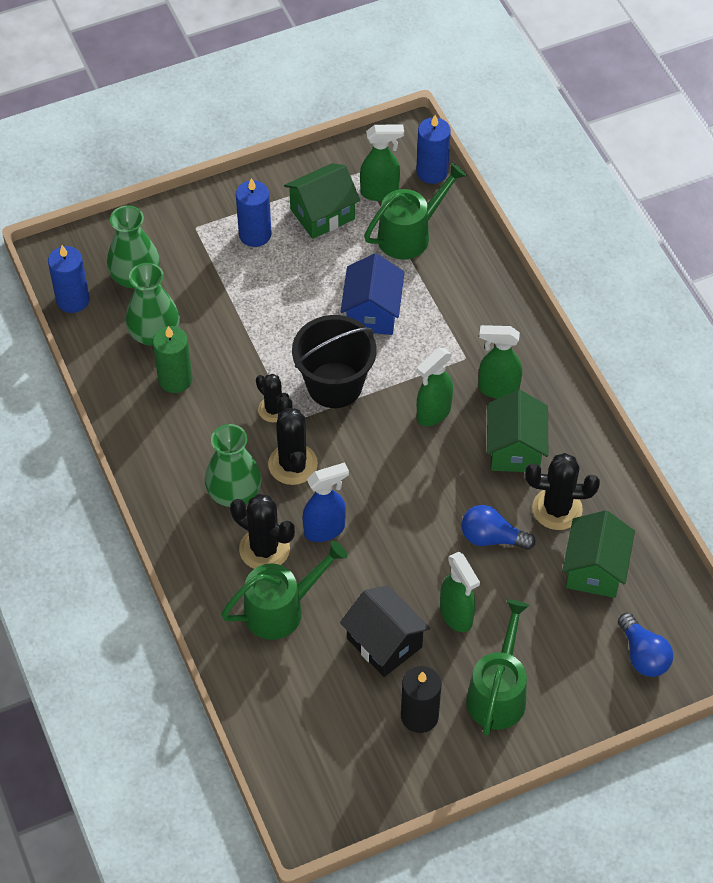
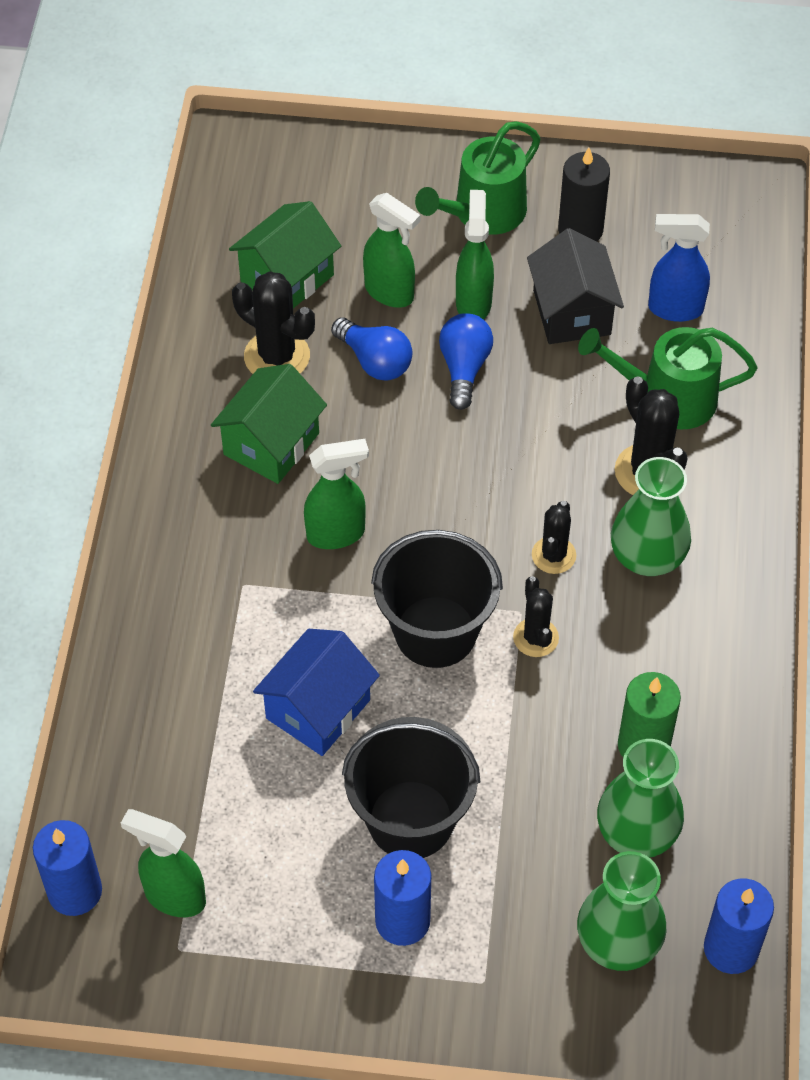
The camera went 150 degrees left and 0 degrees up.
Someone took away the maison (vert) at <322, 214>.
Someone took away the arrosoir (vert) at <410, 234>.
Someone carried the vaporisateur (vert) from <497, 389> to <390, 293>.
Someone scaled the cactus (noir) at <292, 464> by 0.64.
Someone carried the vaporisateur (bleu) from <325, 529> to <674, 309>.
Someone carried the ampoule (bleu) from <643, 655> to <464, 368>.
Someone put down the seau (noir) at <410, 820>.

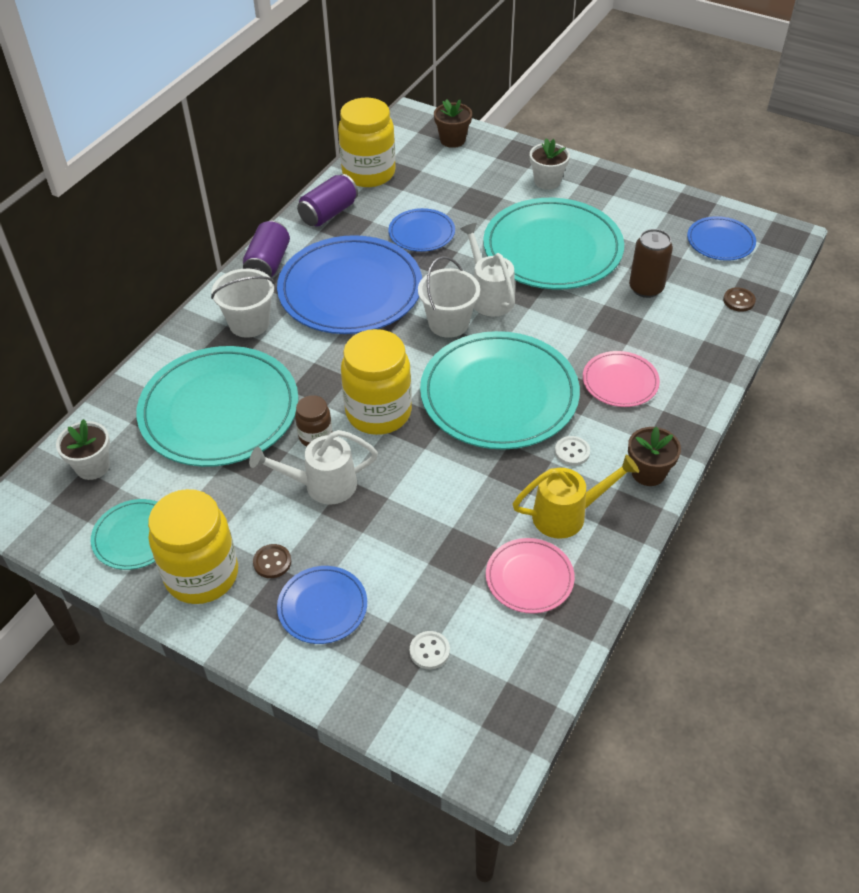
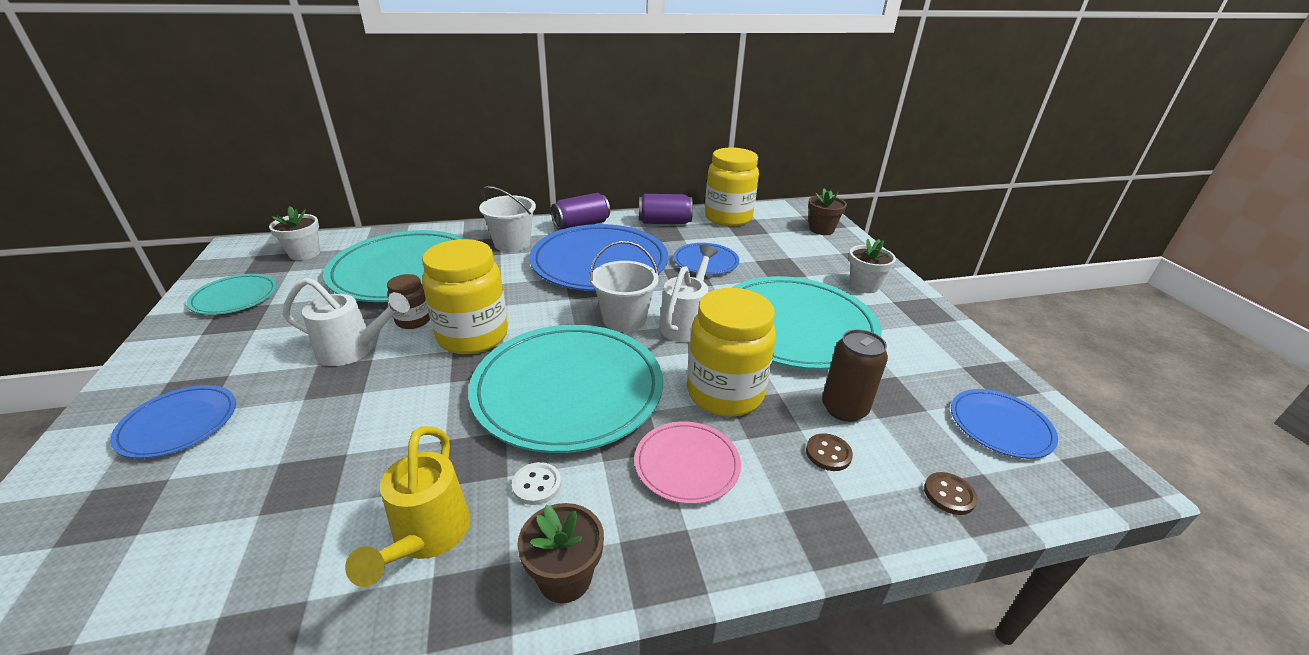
The camera went 45 degrees right and 15 degrees down.
Someone rotated the arrosoir (blanc) at <322, 485> by 150 degrees clockwise.
Someone rotated the arrosoir (jaune) at <567, 515> by 60 degrees clockwise.
Someone carried the bocal (jaune) from <202, 575> to <725, 393>.
Someone took away the assiette (rose) at <529, 578>.
Someone carried the bouton (marron) from <272, 562> to <828, 453>.
Someone took away the bouton (blanc) at <429, 651>.

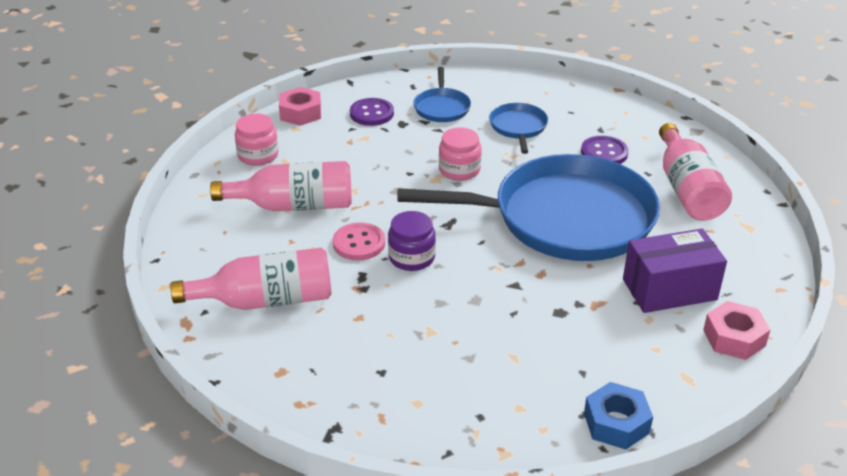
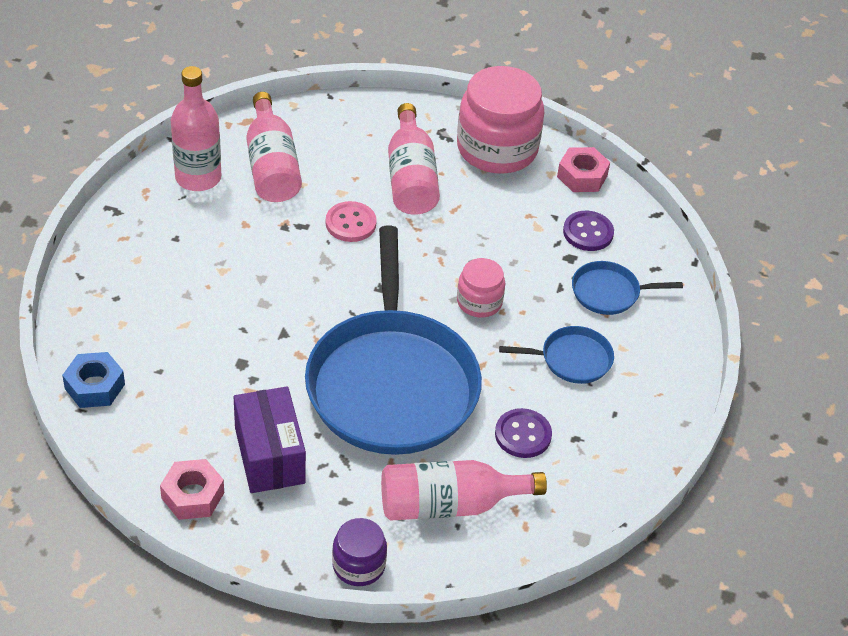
The camera went 85 degrees right and 10 degrees up.
Someone scaled the bocal (rose) at <258, 155> by 1.95.
Someone carried the bocal (violet) from <412, 257> to <358, 565>.
Someone put down the bouteille (rose) at <198, 177>.

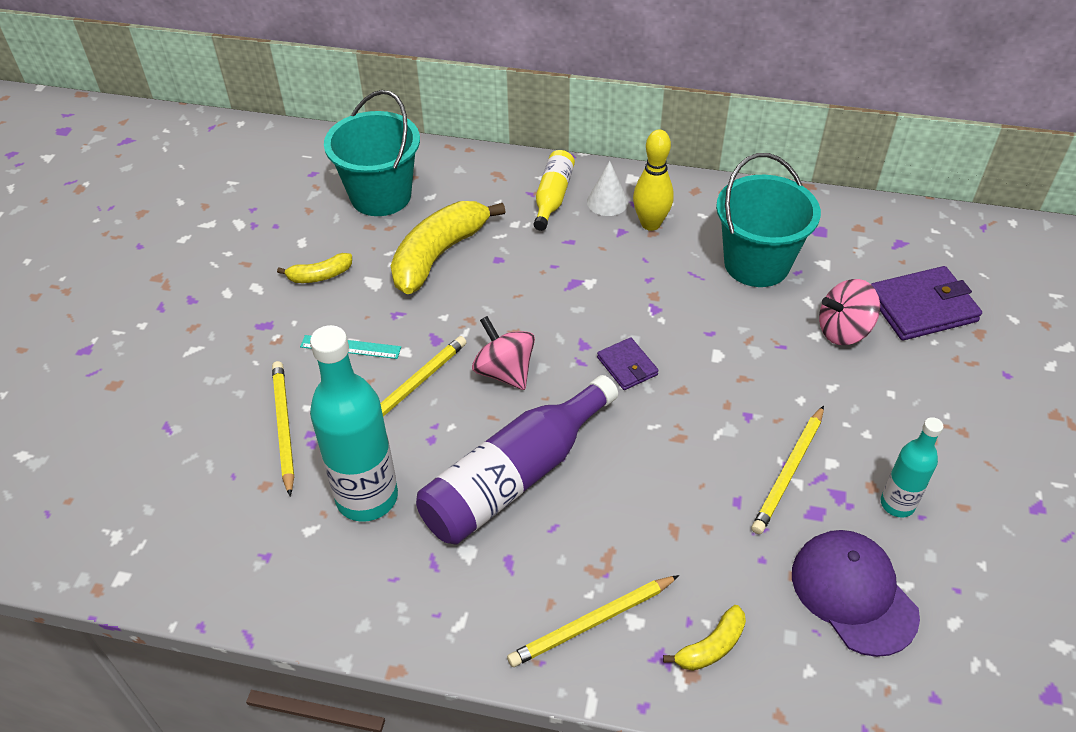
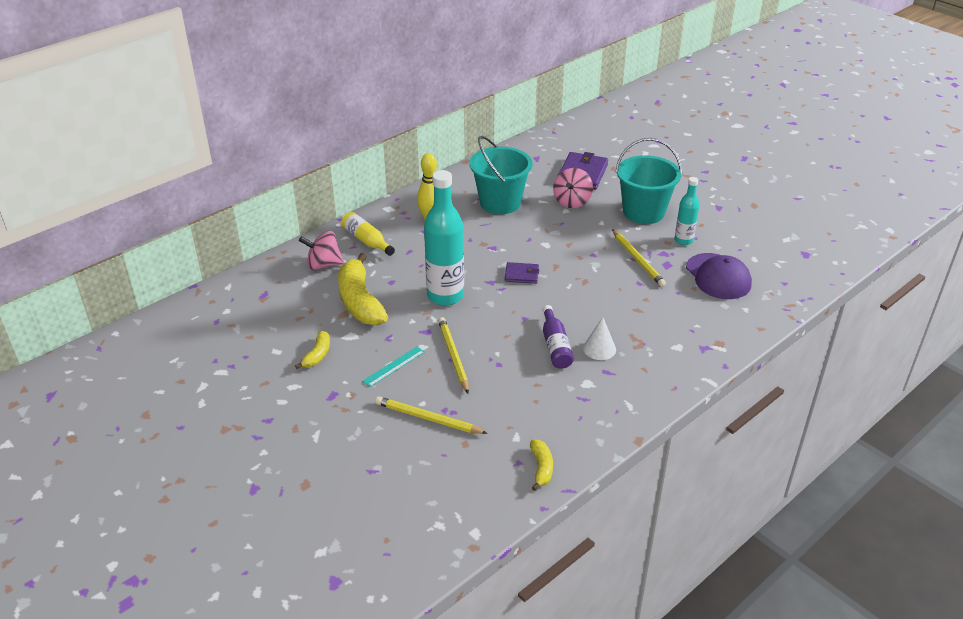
The camera went 55 degrees left and 10 degrees down.
Someone carried the seau (turquoise) from <381, 196> to <643, 212>.
Someone carried the cône (blanc) from <607, 202> to <599, 348>.
Someone carried the toupie (rose) from <504, 372> to <324, 265>.
Someone carried the bouteille (turquoise) from <367, 497> to <445, 296>.
Someone scaled the bouteille (violet) at <514, 477> by 0.55.
Someone rotated the casquette (violet) at <853, 593> by 120 degrees counterclockwise.
Someone took away the crayon (jaune) at <592, 623>.
Someone carried the banane (jaune) from <711, 647> to <541, 468>.

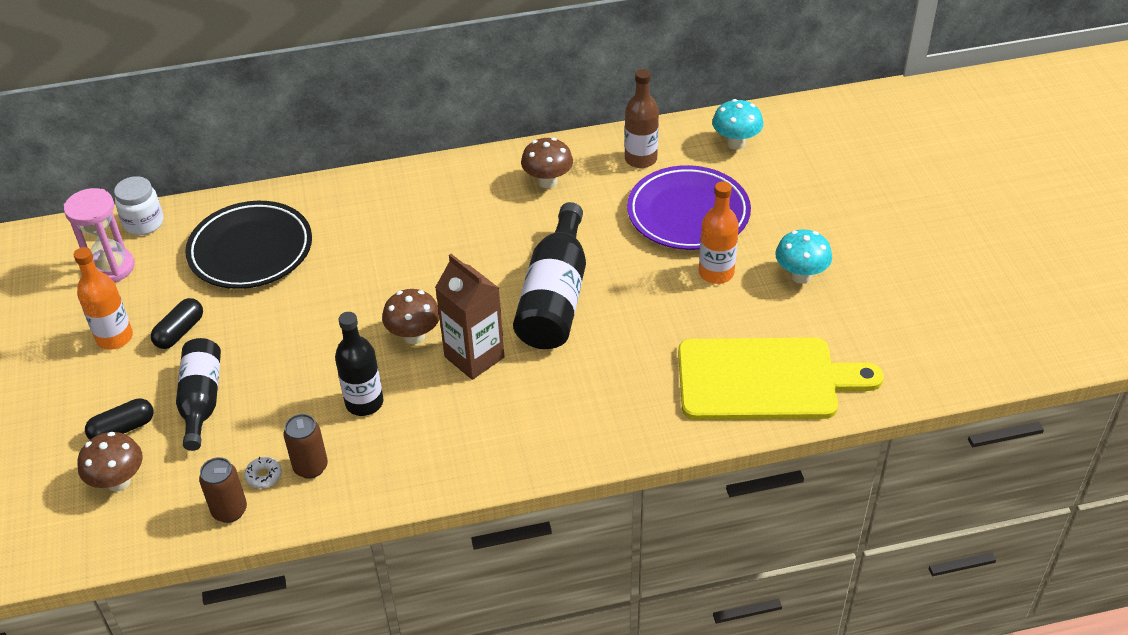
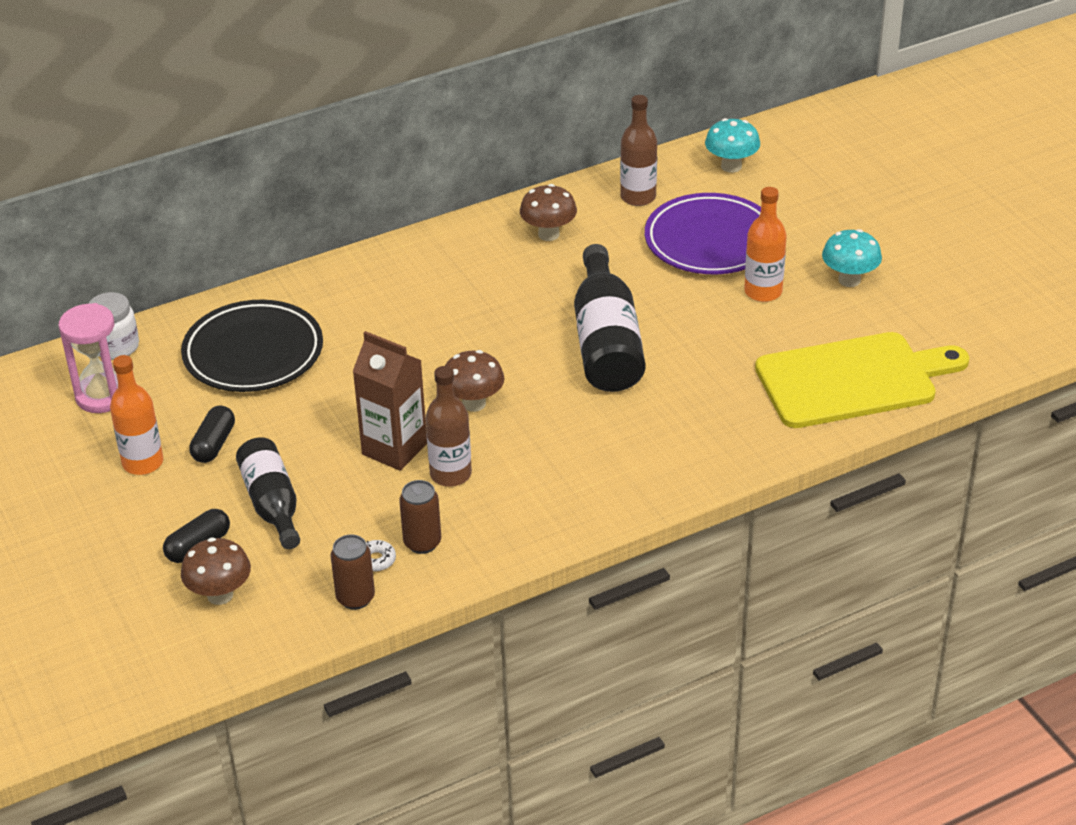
The camera went 15 degrees left and 5 degrees down.
Someone carried the brique de lait (marron) from <474, 357> to <394, 449>.
Someone repainted the bouteille (noir) at <364, 403>, which became the bouteille (marron) at <450, 474>.

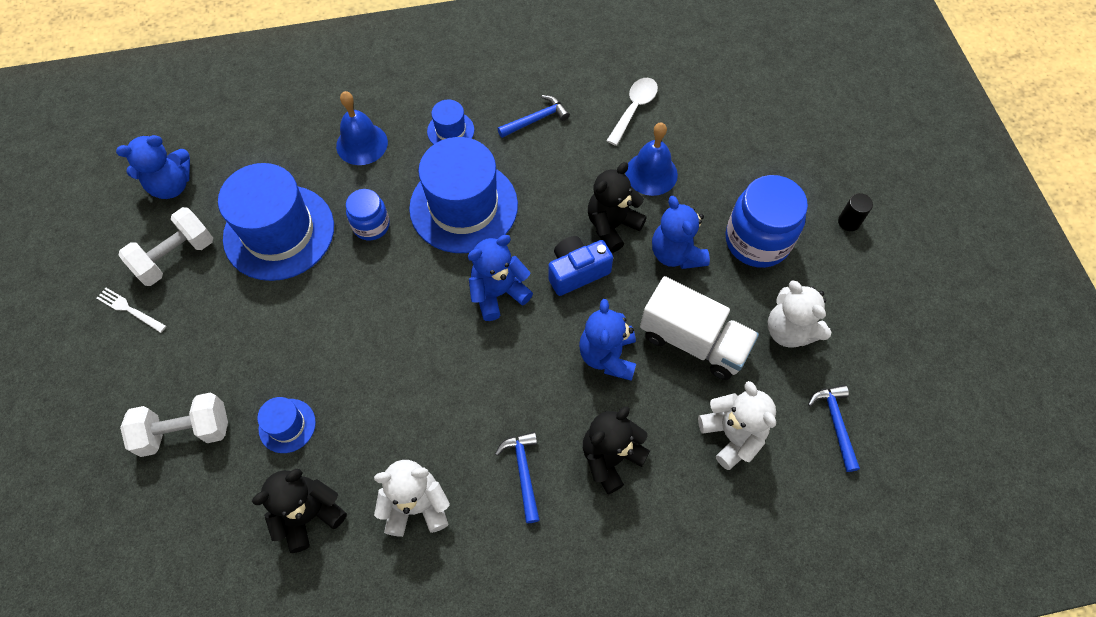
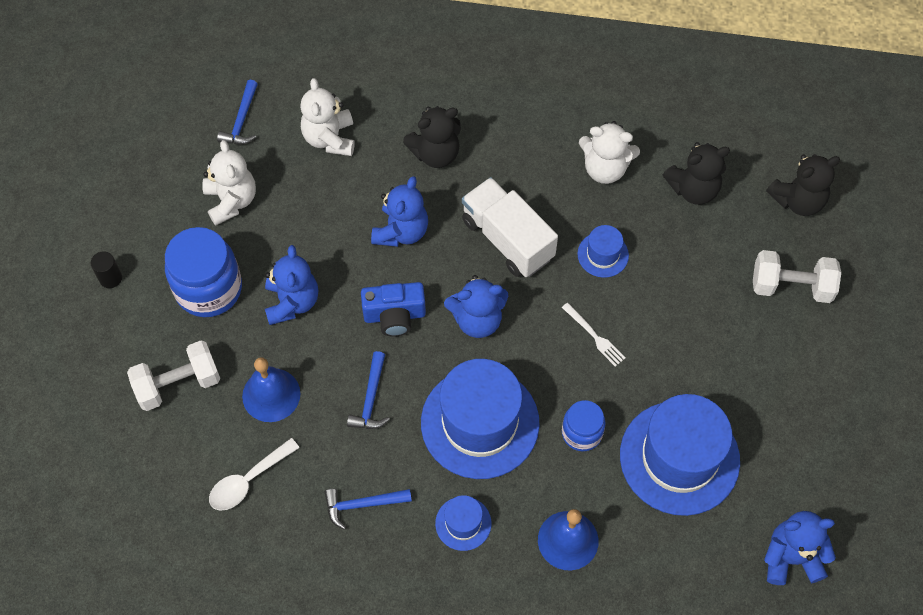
The camera went 160 degrees left and 0 degrees up.
Someone carried the ours en peluche (noir) from <612, 226> to <798, 200>.
Someone carried the haltère (blanc) from <176, 257> to <178, 384>.
Someone carried the camion (blanc) from <693, 341> to <507, 239>.
Someone carried the fourchette (blanc) from <129, 309> to <594, 336>.
Someone carried the chapeau (bleu) from <287, 425> to <603, 254>.
Someone carried the marteau (bleu) from <523, 472> to <370, 399>.

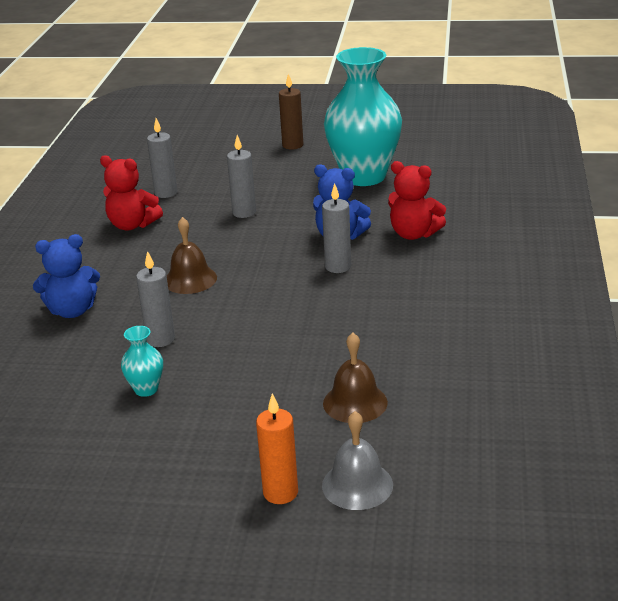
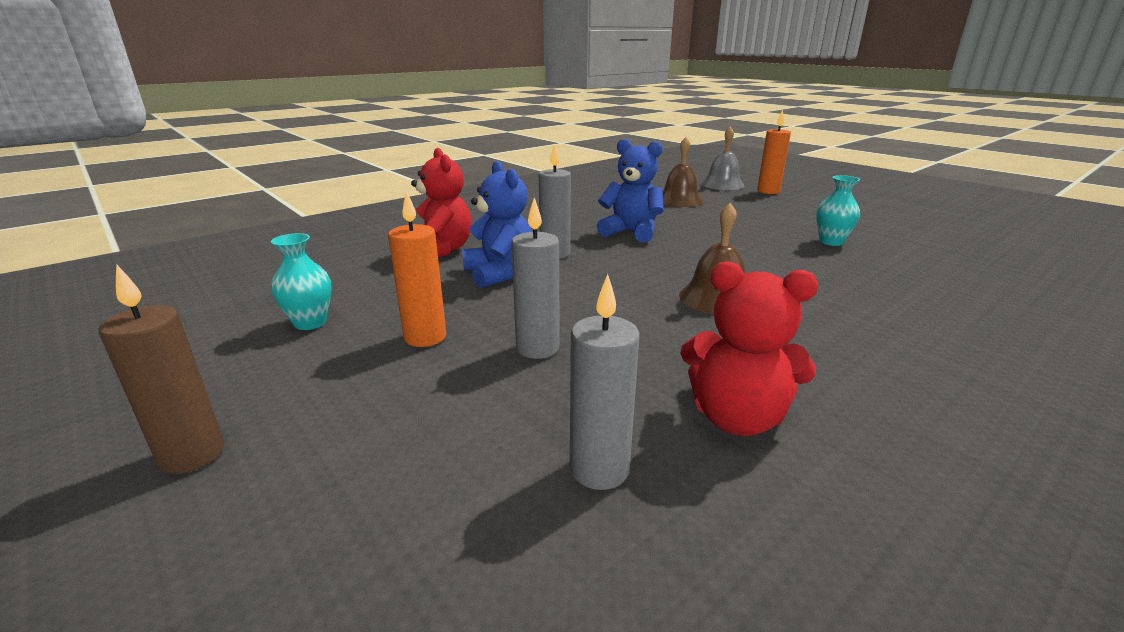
The camera went 140 degrees left and 5 degrees down.
Someone scaled the vase (turquoise) at <364, 176> by 0.40.
Someone rotated the ours en peluche (rouge) at <132, 225> by 135 degrees clockwise.
Someone carried the ours en peluche (bleu) from <72, 311> to <631, 233>.
Someone took away the bougie (gris) at <160, 339>.
Someone put down the bougie (orange) at <425, 337>.

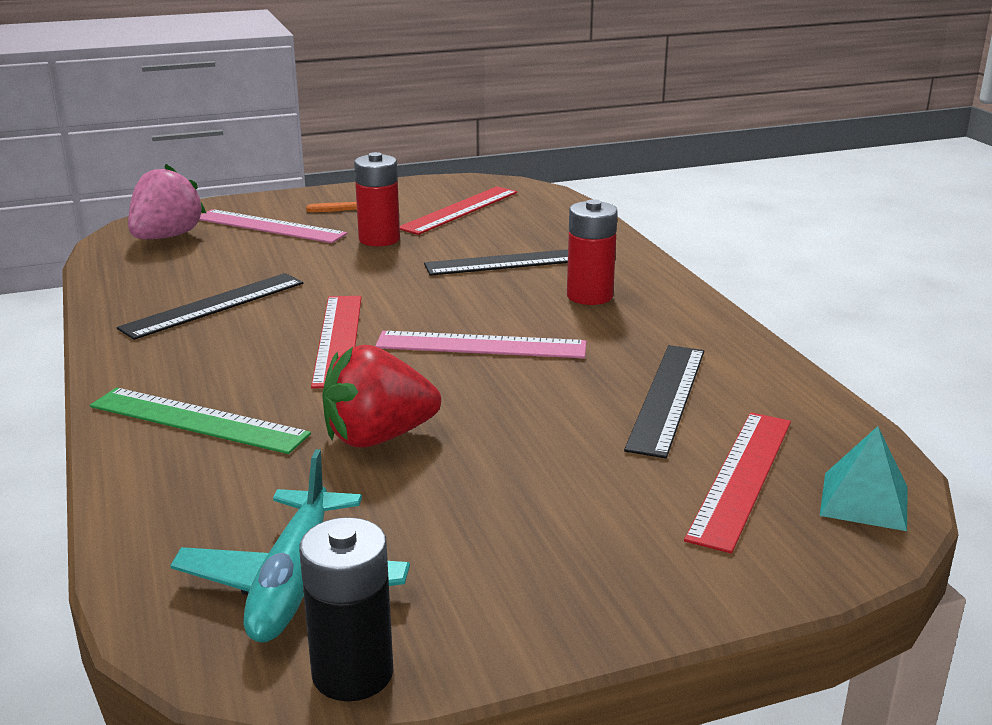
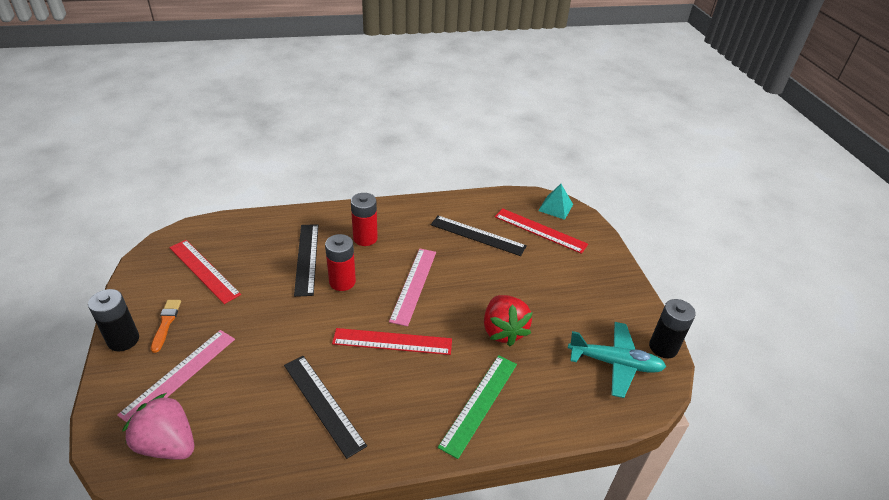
The camera went 85 degrees left and 15 degrees up.
Someone carried the pile (rouge) from <379, 239> to <342, 282>.
Someone put down the pile (noir) at <123, 340>.

